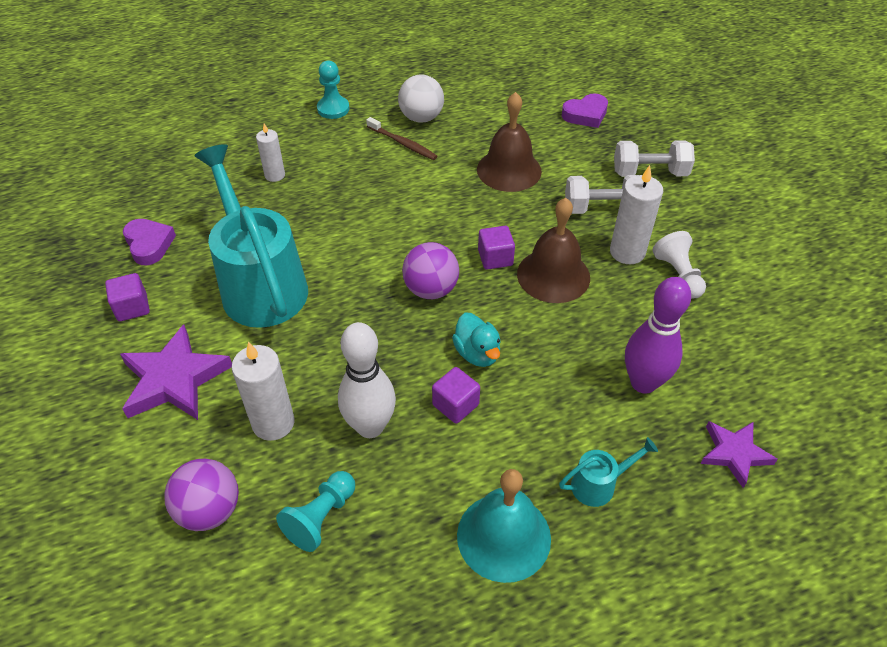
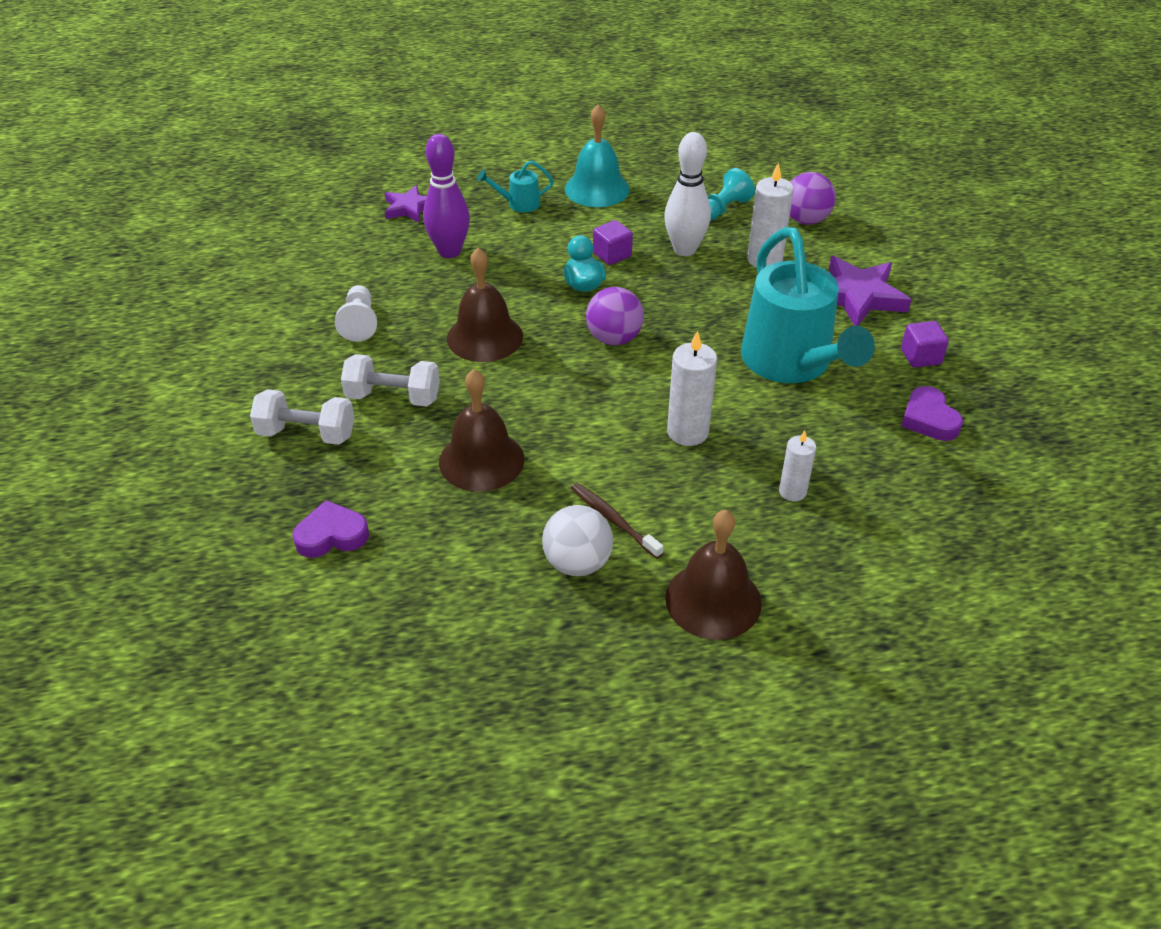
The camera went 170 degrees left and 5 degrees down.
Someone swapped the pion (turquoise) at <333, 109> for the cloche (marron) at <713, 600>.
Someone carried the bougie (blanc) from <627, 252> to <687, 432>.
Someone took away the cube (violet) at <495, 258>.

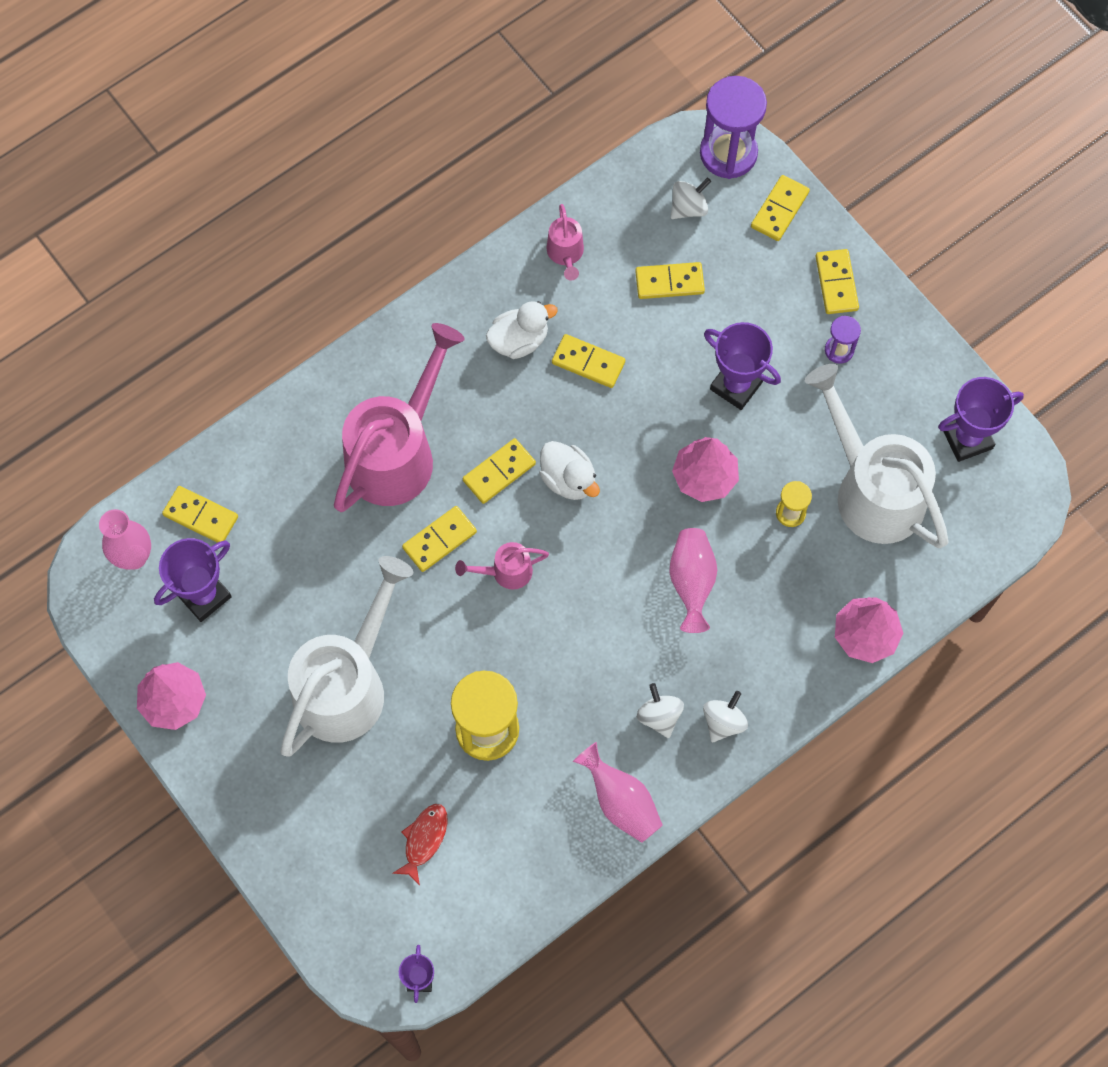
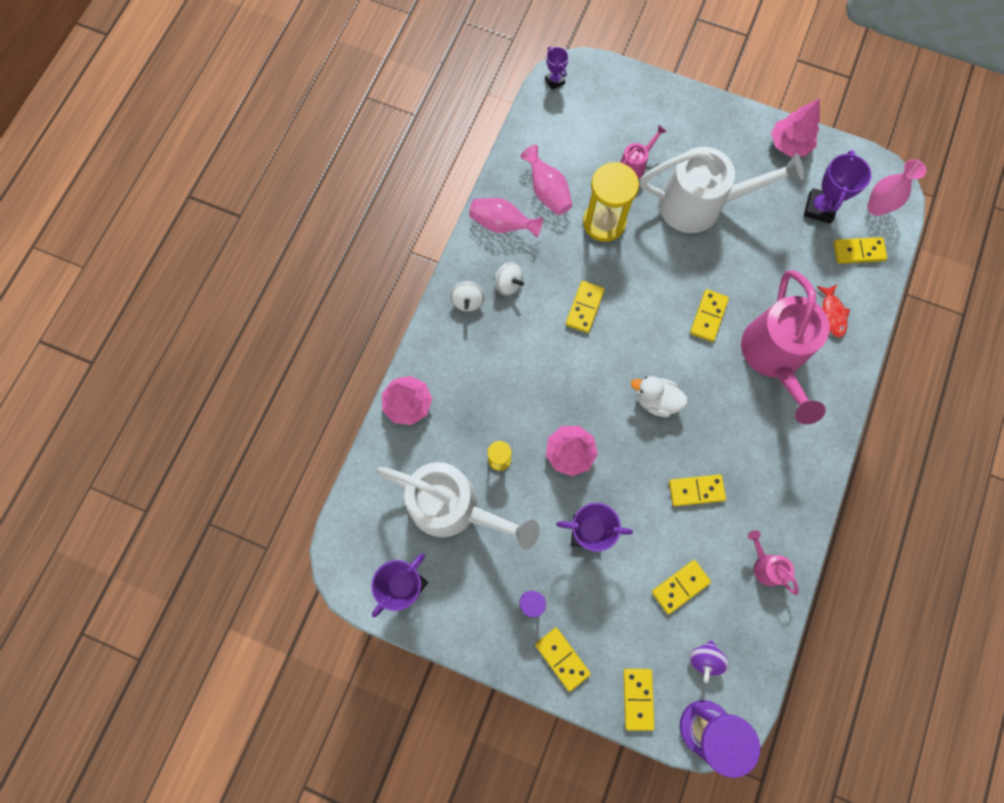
The camera went 150 degrees right and 5 degrees up.
Someone repainted the toupie (blanc) at <688, 208>, which became the toupie (violet) at <704, 658>.
Someone took away the canard (blanc) at <519, 340>.
Someone carried the domino (jaune) from <499, 472> to <584, 307>.
Someone carried the vase (rose) from <691, 582> to <547, 192>.
Someone carried the arrosoir (rose) from <505, 572> to <635, 165>.
Someone rotated the arrosoir (blanc) at <348, 683> by 90 degrees counterclockwise.
Someone carried the poisson (rouge) from <424, 840> to <832, 314>.

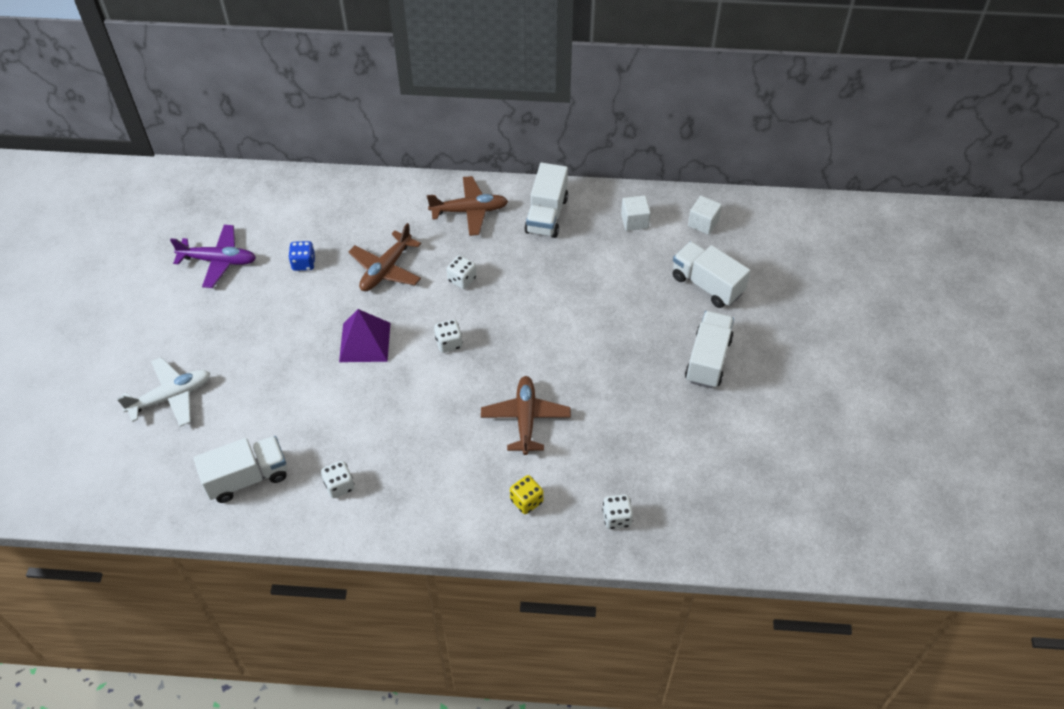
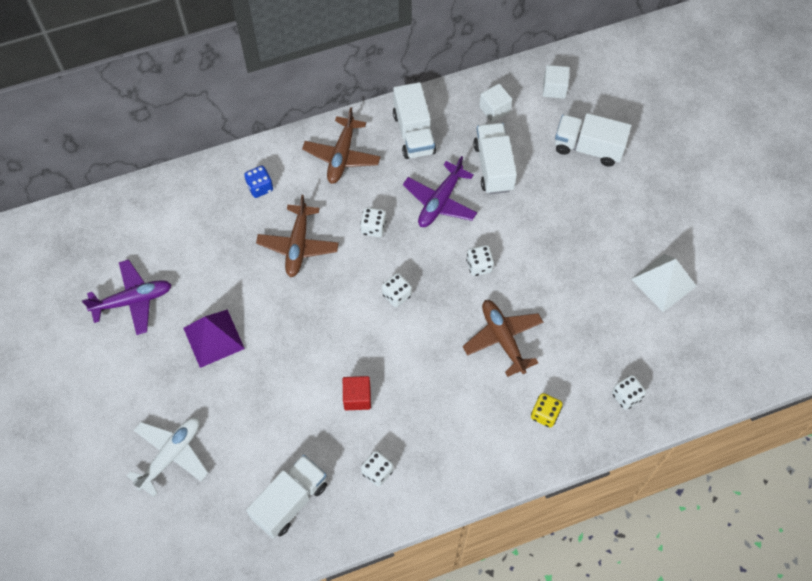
The camera went 25 degrees left and 10 degrees up.
Someone rotated the avion (marron) at <469, 211> by 135 degrees clockwise.
Someone carried the dé (bleu) from <304, 263> to <260, 187>.
Someone carried the pyramide (violet) from <364, 342> to <213, 338>.
Someone carried the camion (blanc) from <708, 360> to <493, 167>.
Someone put down the avion (violet) at <440, 201>.
Someone put down the dé (blanc) at <479, 266>.
Someone put down the pyramide (blanc) at <663, 282>.
Someone put down the cube (rouge) at <357, 397>.

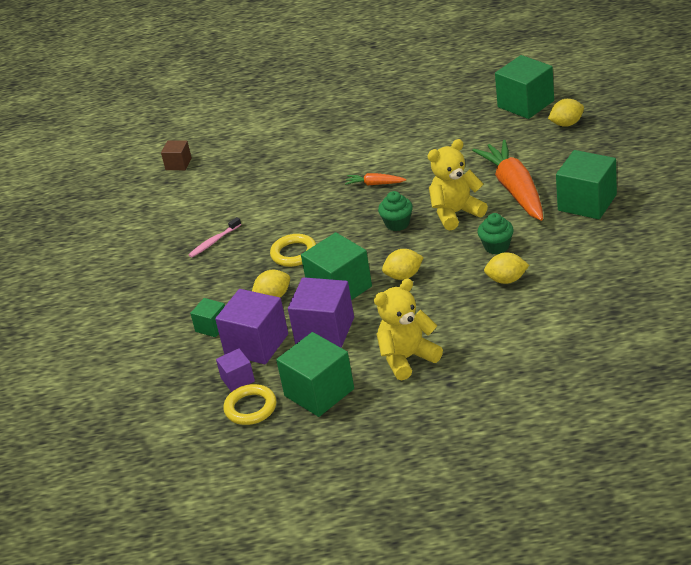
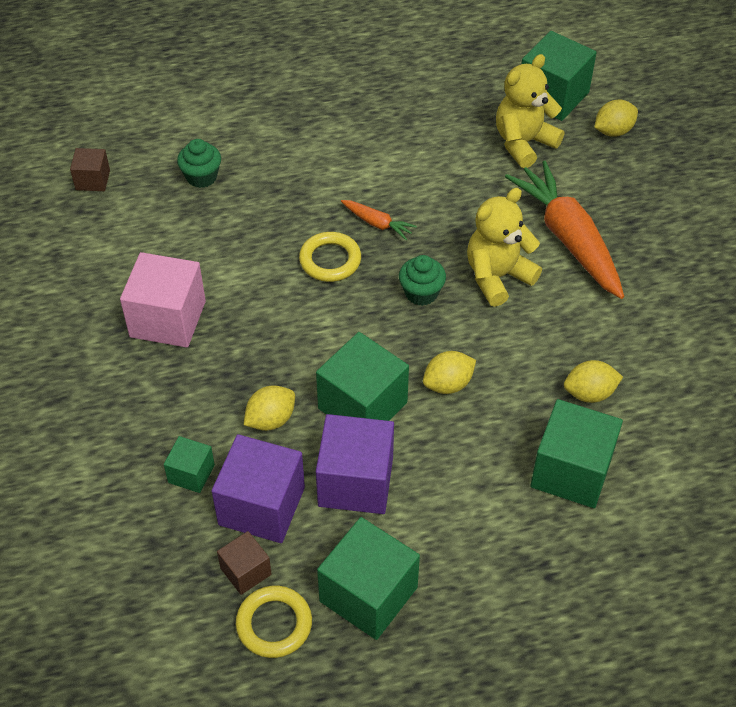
The camera went 15 degrees left and 15 degrees up.
Someone carried the cube (vert) from <587, 202> to <571, 471>.
Someone rotated the carotte (orange) at <375, 184> by 150 degrees counterclockwise.
Someone carried the muffin (vert) from <496, 246> to <201, 177>.
Someone swapped the brosse à dents (rose) at <214, 241> for the cube (rose) at <168, 319>.
Someone carried the anneau (jaune) from <294, 253> to <330, 260>.
Someone carried the ours en peluche (jaune) from <407, 358> to <523, 143>.
Someone repainted the cube (violet) at <237, 379>, which became the cube (marron) at <246, 571>.

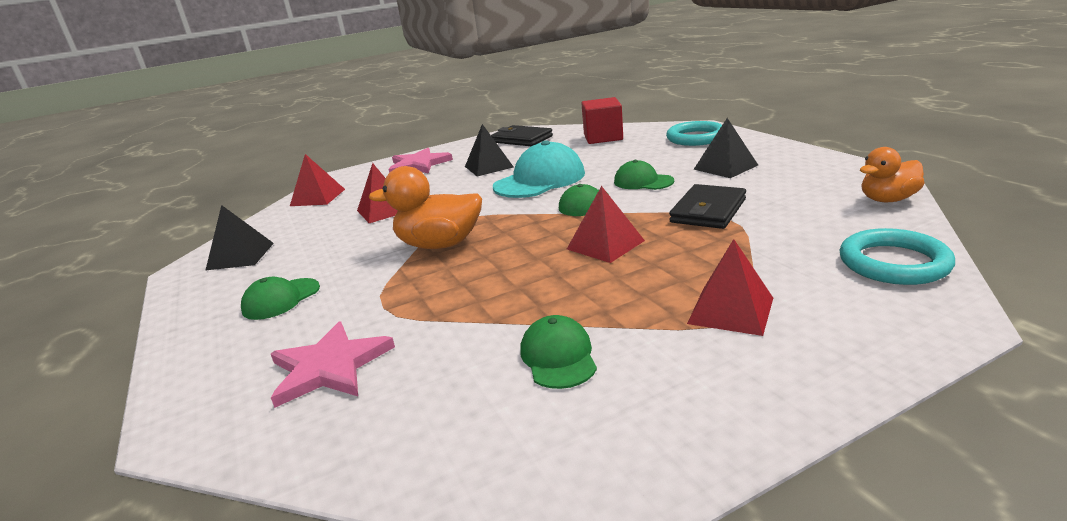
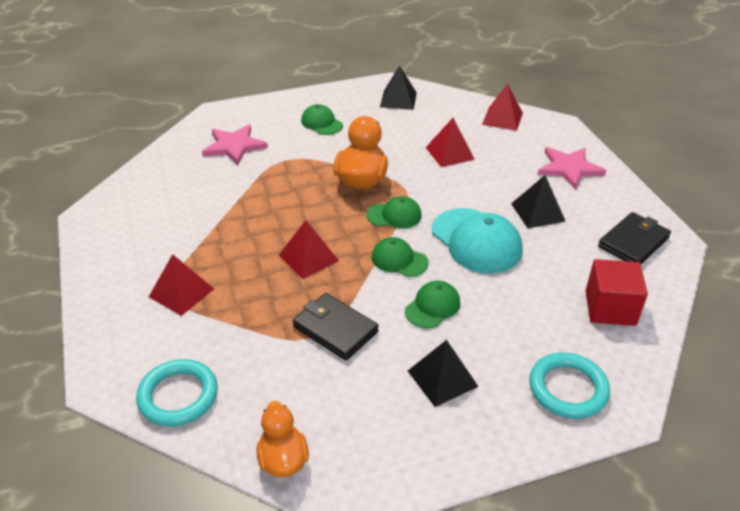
The camera went 95 degrees right and 15 degrees up.
Someone carried the casquette (vert) from <558, 356> to <394, 215>.

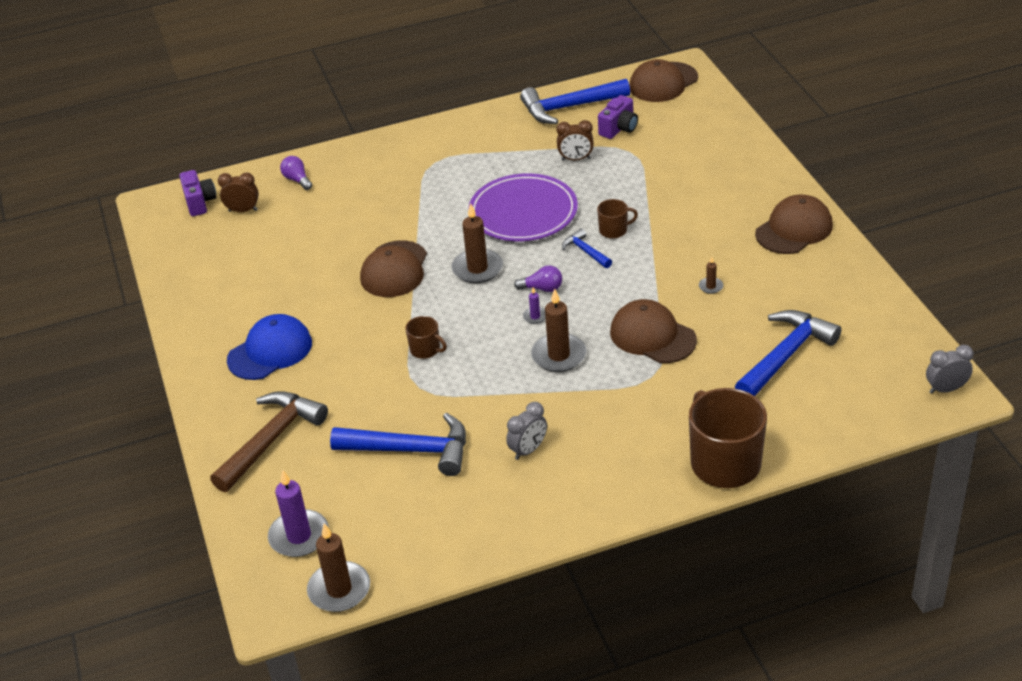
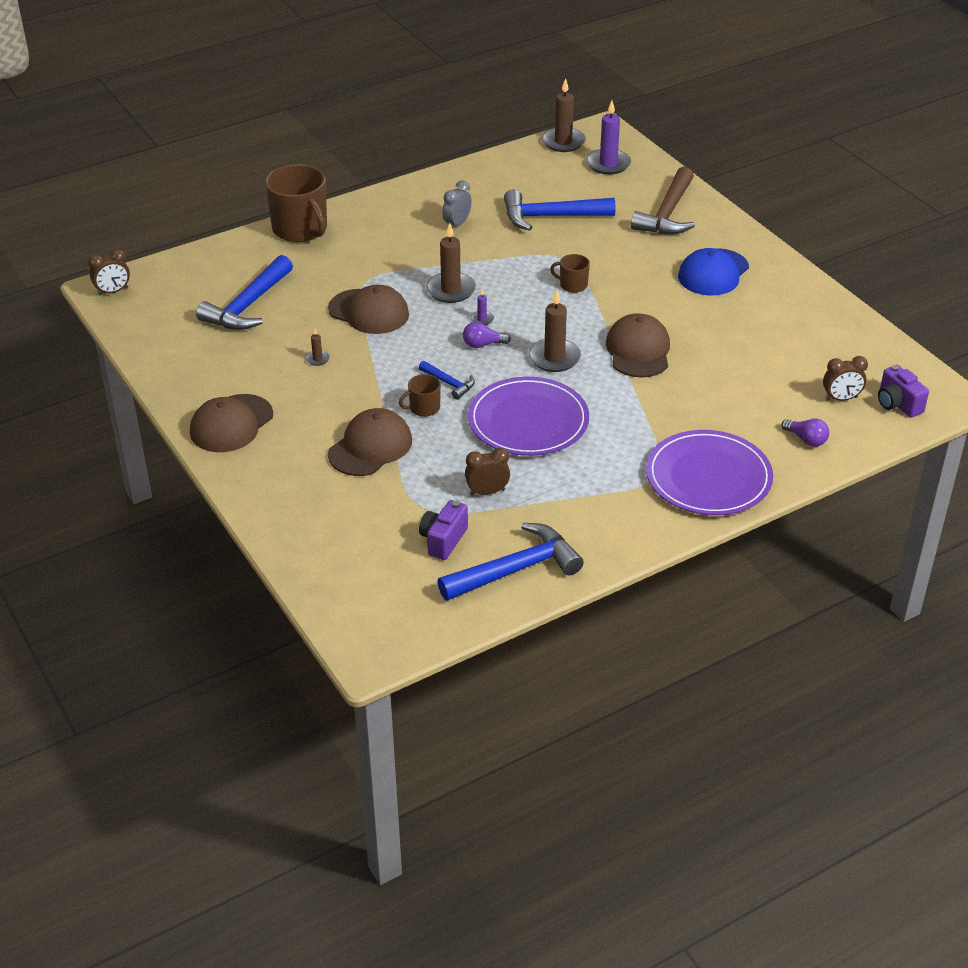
The camera went 165 degrees right and 0 degrees up.
Someone carried the casquette (marron) from <663, 82> to <370, 447>.
Someone repainted the réveil (gris) at <946, 389>, which became the réveil (marron) at <113, 291>.
Someone put down the assiette (violet) at <708, 477>.

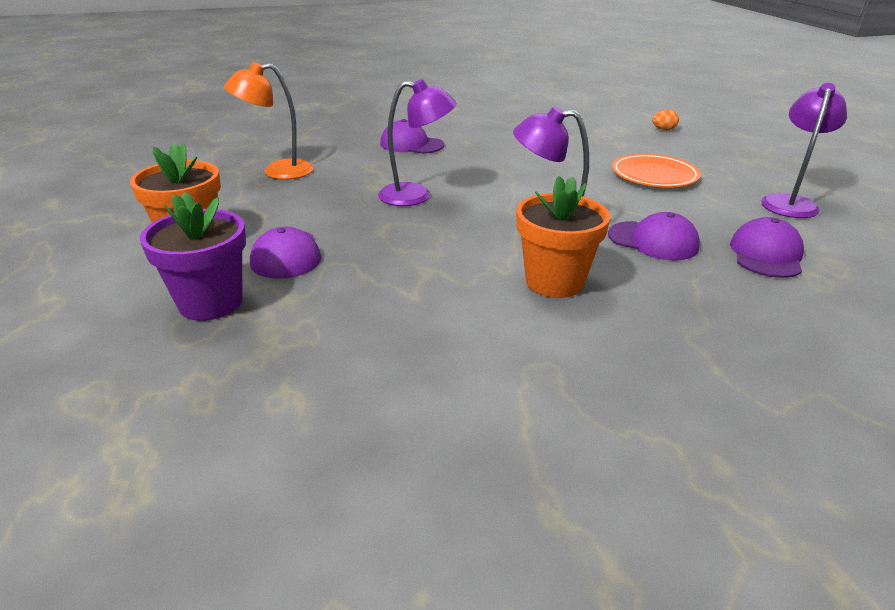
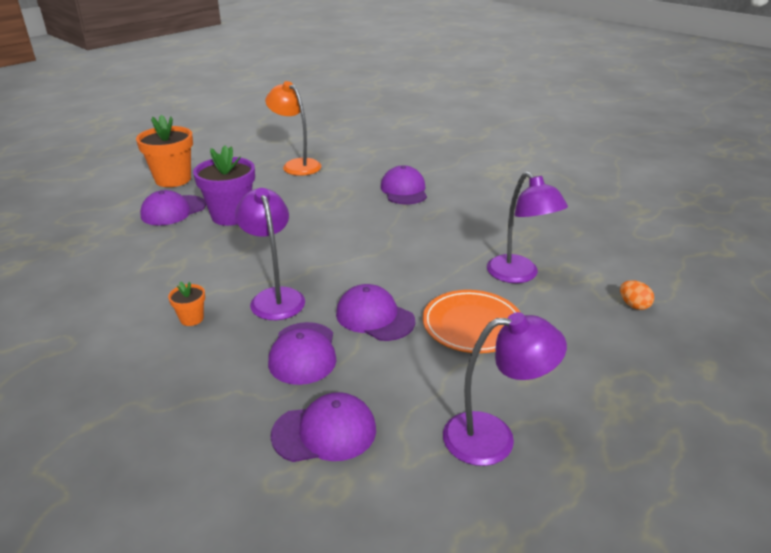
The camera went 60 degrees right and 0 degrees up.
Someone carried the lampe (violet) from <416, 196> to <519, 275>.
Someone scaled the pot de fleurs (orange) at <554, 282> by 0.47.
Someone carried the pot de fleurs (violet) from <211, 303> to <231, 216>.
Someone put down the casquette (violet) at <374, 317>.

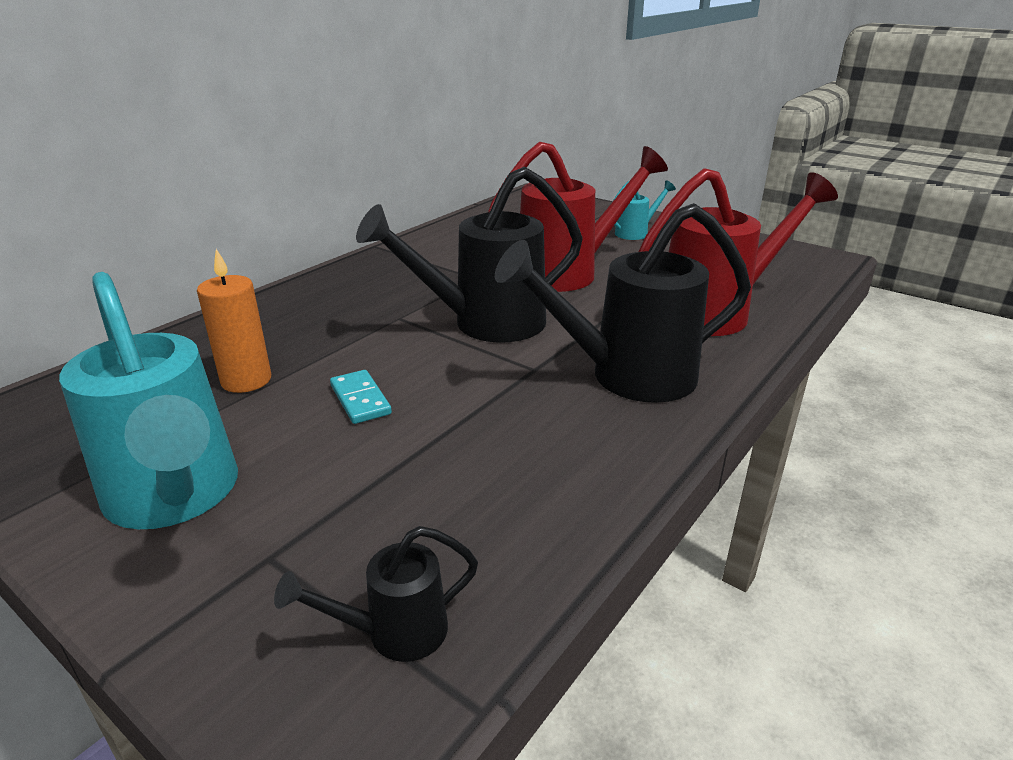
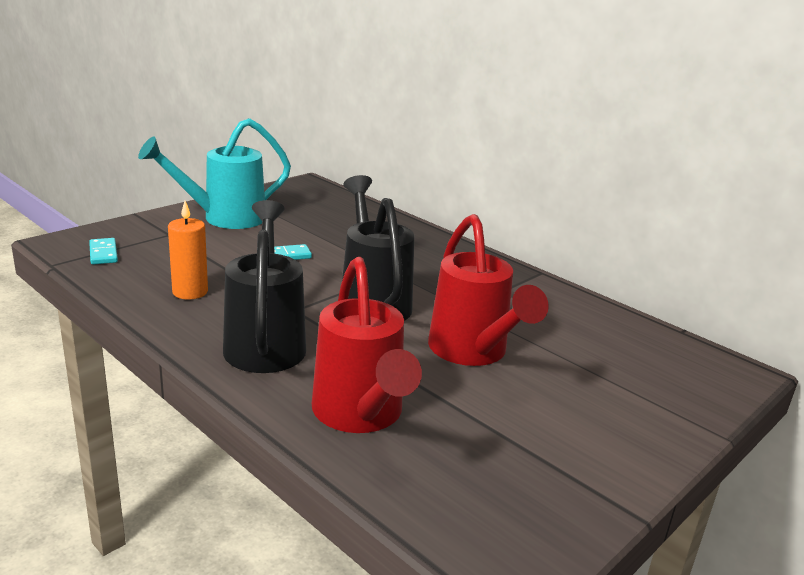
The camera went 95 degrees right and 5 degrees down.
Someone took away the arrosoir (turquoise) at <636, 233>.
Someone carried the bougie (orange) from <246, 380> to <190, 292>.
Someone swapped the arrosoir (noir) at <394, 633> for the domino (turquoise) at <103, 253>.

